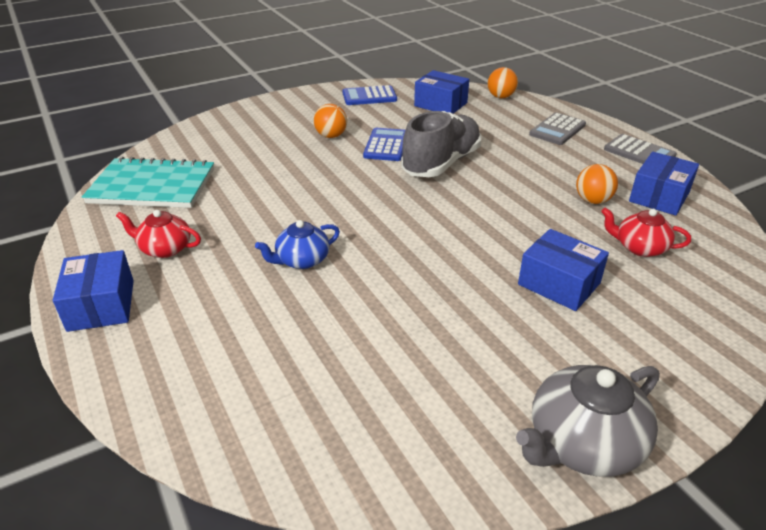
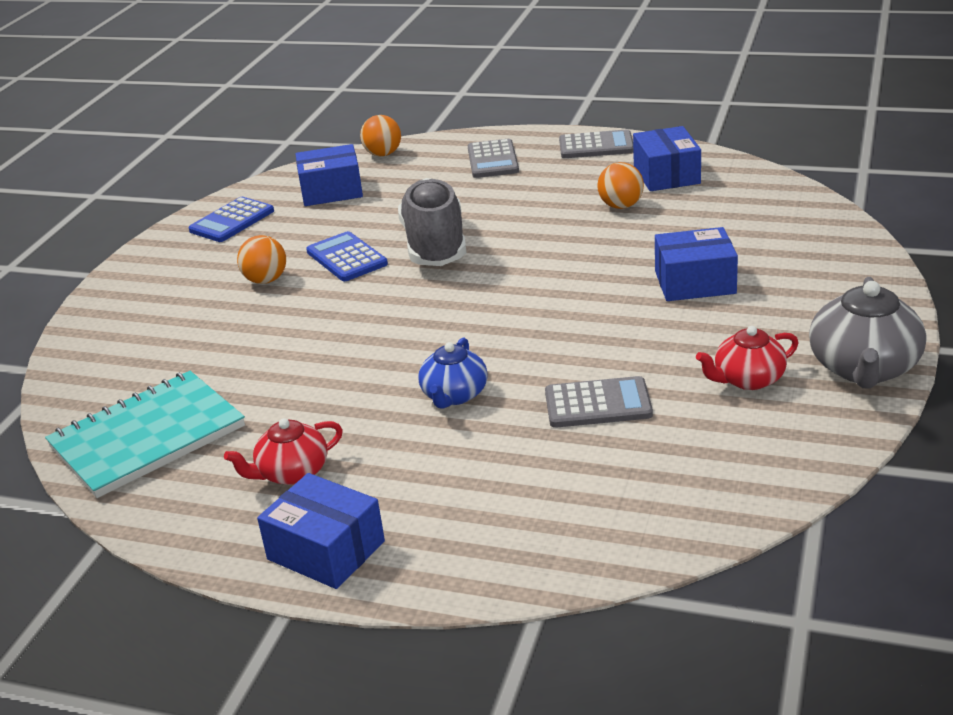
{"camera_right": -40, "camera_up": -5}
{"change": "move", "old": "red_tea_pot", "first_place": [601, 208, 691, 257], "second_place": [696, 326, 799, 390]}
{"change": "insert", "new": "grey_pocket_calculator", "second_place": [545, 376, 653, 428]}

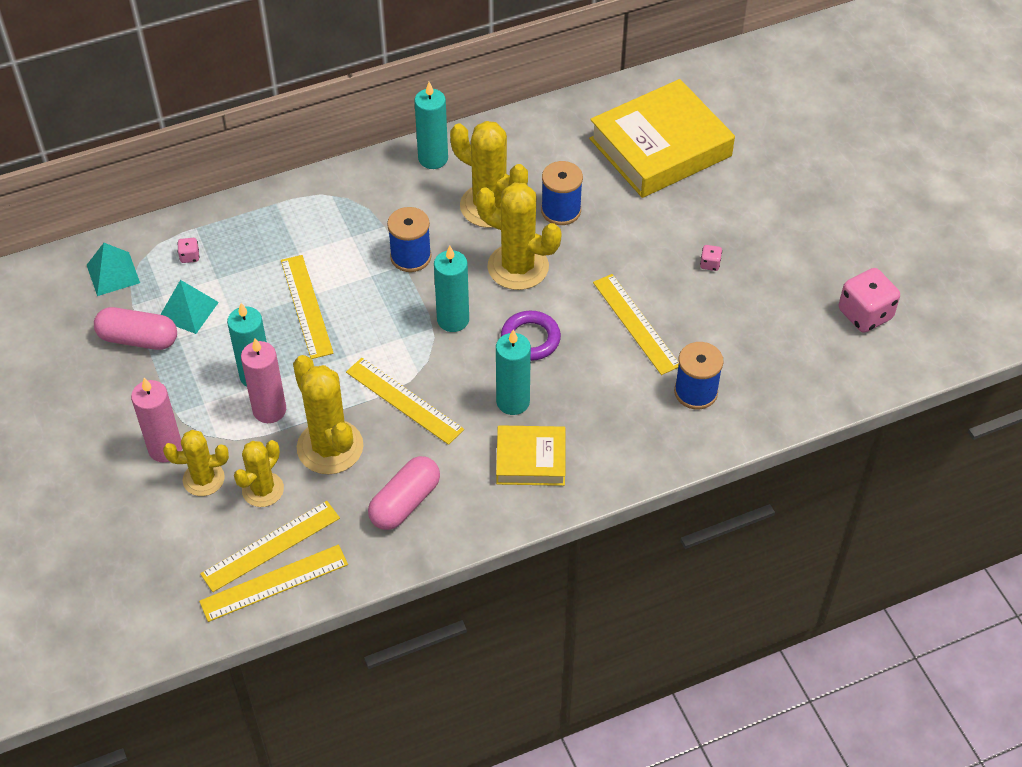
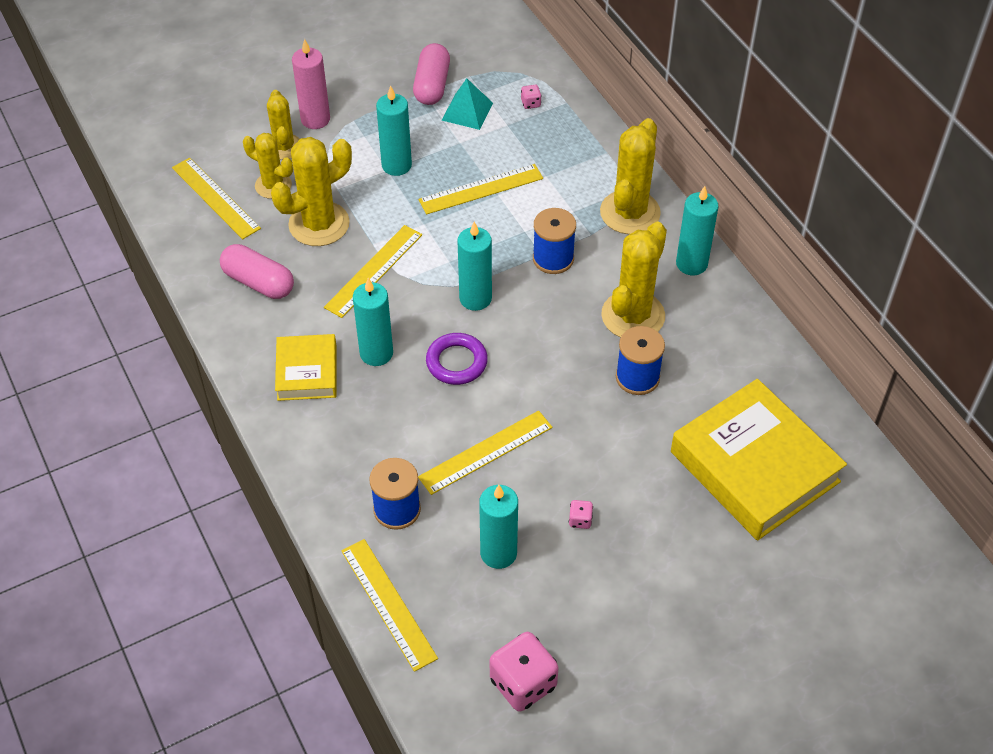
{"camera_right": 85, "camera_up": 0}
{"change": "delete", "old": "aqua_solid_pyramid", "first_place": [87, 243, 140, 296]}
{"change": "move", "old": "bright_yellow_ruler", "first_place": [199, 545, 348, 622], "second_place": [341, 539, 438, 672]}
{"change": "delete", "old": "rose-pink_pillar_candle", "first_place": [241, 338, 286, 423]}
{"change": "move", "old": "bright_yellow_cactus", "first_place": [476, 183, 562, 290], "second_place": [600, 118, 661, 234]}
{"change": "insert", "new": "aqua_pillar_candle", "second_place": [479, 485, 518, 569]}

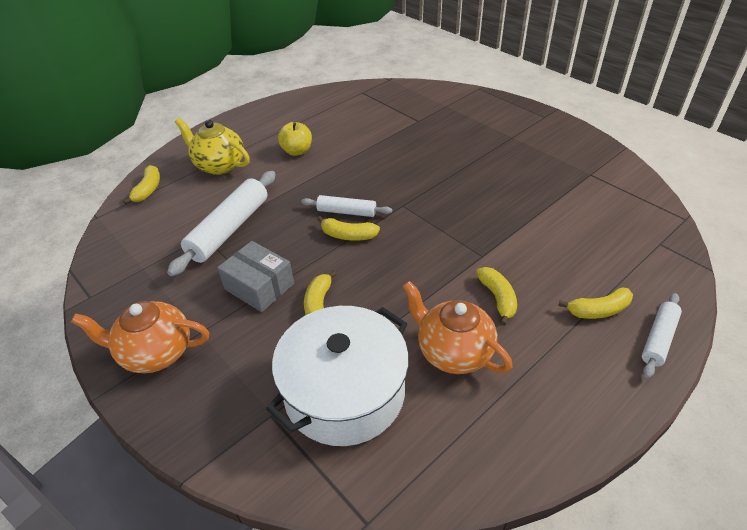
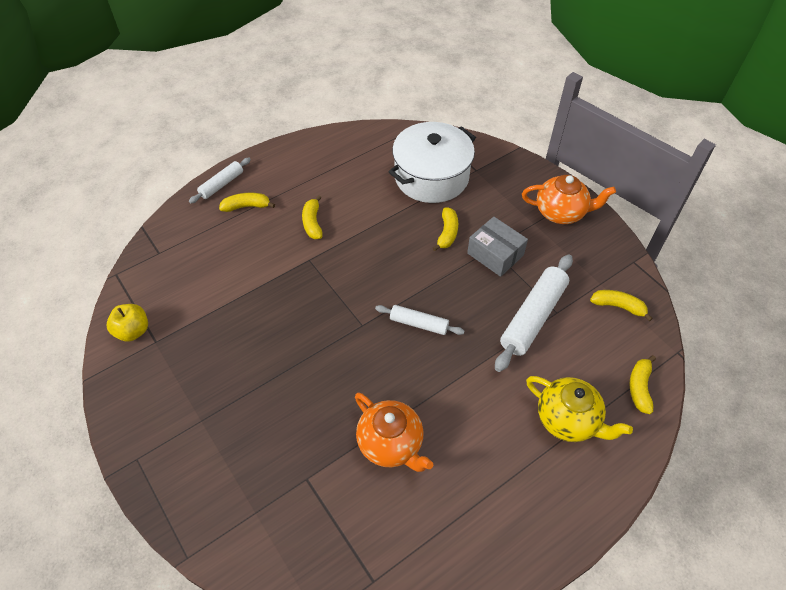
{"camera_right": -175, "camera_up": 10}
{"change": "move", "old": "bright_yellow_toy_apple", "first_place": [278, 122, 312, 156], "second_place": [107, 304, 148, 342]}
{"change": "move", "old": "bright_yellow_toy_banana", "first_place": [317, 216, 380, 241], "second_place": [590, 290, 653, 321]}
{"change": "move", "old": "orange-coloured_tea_pot", "first_place": [403, 281, 512, 374], "second_place": [355, 393, 433, 472]}

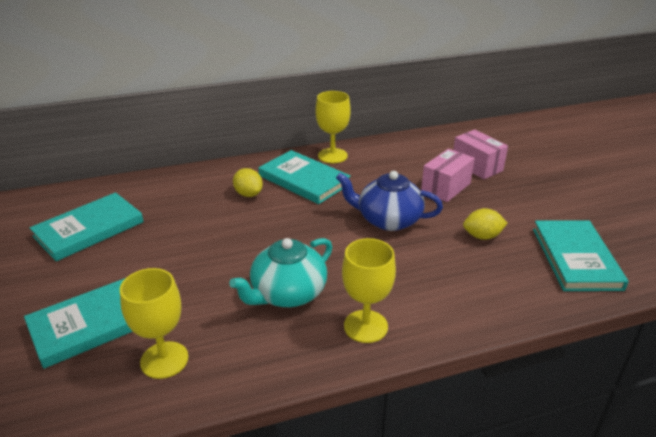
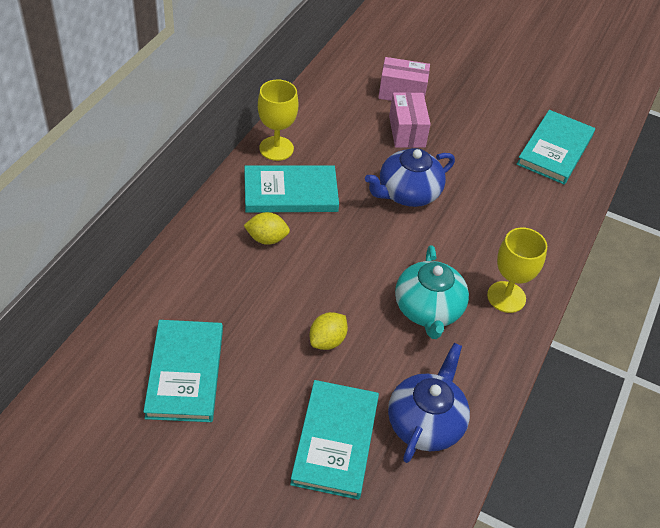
{"camera_right": -50, "camera_up": 15}
{"change": "replace", "old": "bright_yellow_chalice", "new": "royal_blue_tea_pot", "first_place": [120, 268, 188, 379], "second_place": [388, 343, 470, 463]}
{"change": "move", "old": "bright_yellow_citrus_fruit", "first_place": [463, 208, 507, 240], "second_place": [310, 312, 348, 350]}
{"change": "rotate", "old": "aqua_book", "first_place": [533, 220, 629, 291], "second_place": [517, 110, 595, 185], "degrees": 75}

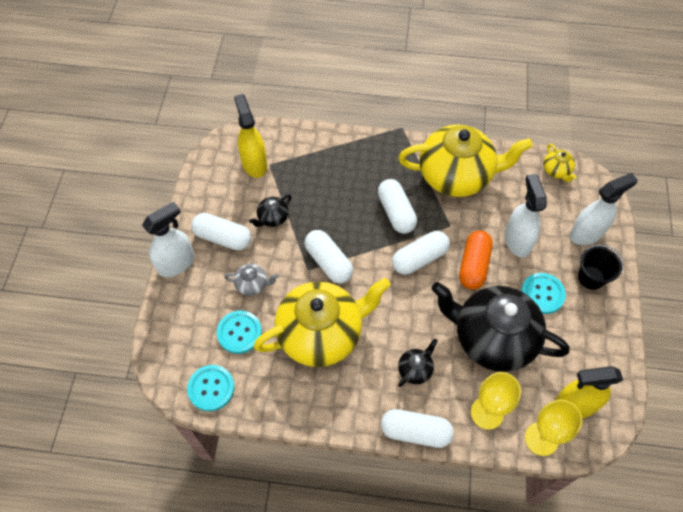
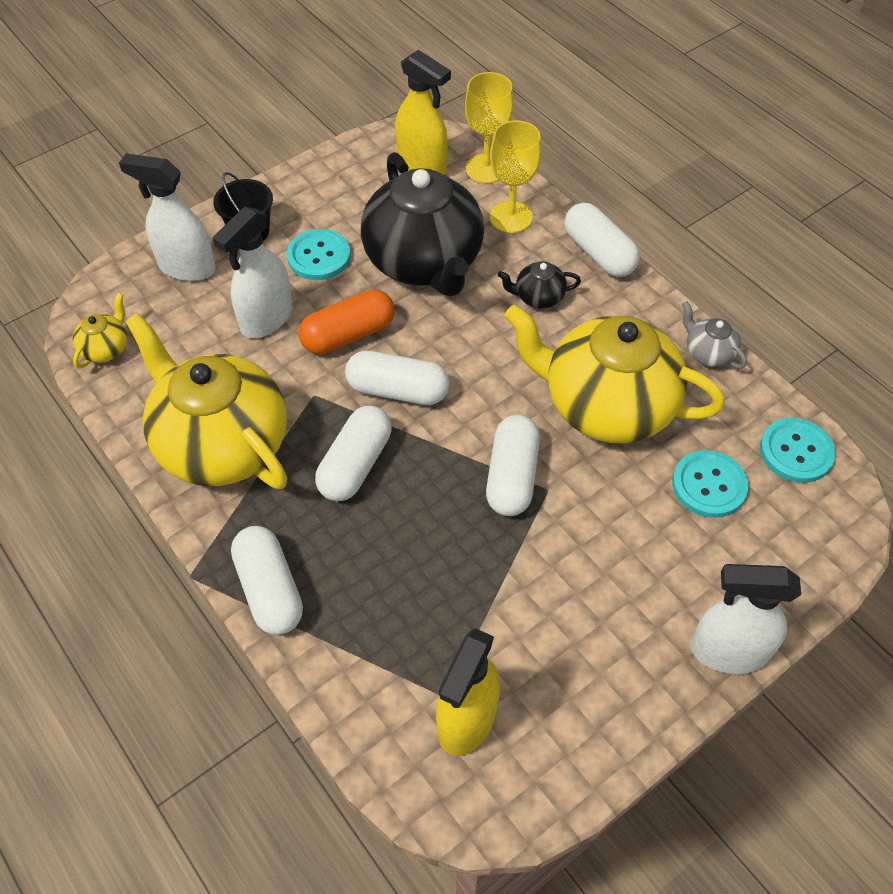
{"camera_right": -135, "camera_up": -5}
{"change": "move", "old": "snow-white_capsule", "first_place": [191, 213, 251, 251], "second_place": [231, 526, 303, 635]}
{"change": "move", "old": "grey_tea_pot", "first_place": [224, 264, 279, 296], "second_place": [682, 301, 747, 369]}
{"change": "delete", "old": "ebony_tea_pot", "first_place": [249, 195, 291, 227]}

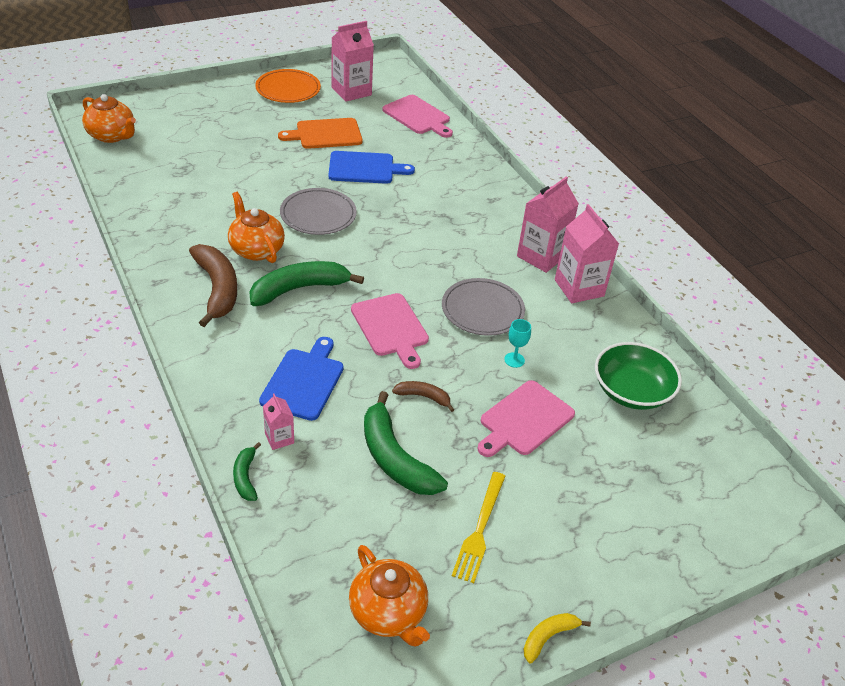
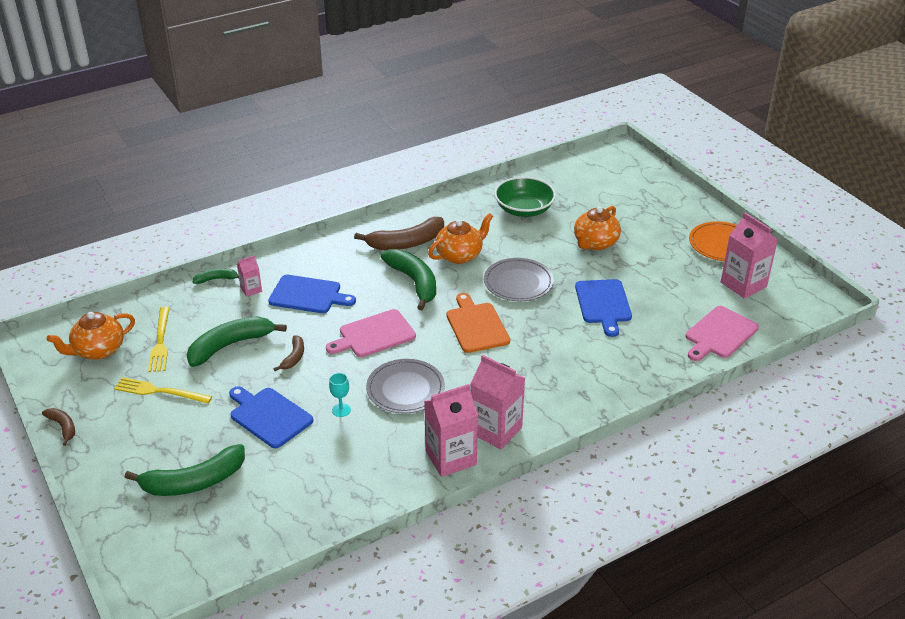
{"camera_right": 90, "camera_up": -5}
{"change": "move", "old": "orange-coloured_tea_pot", "first_place": [82, 94, 136, 143], "second_place": [574, 206, 621, 250]}
{"change": "move", "old": "orange-coloured_chopping_board", "first_place": [278, 118, 363, 149], "second_place": [447, 293, 510, 353]}
{"change": "recolor", "old": "rose-pink_chopping_board", "new": "royal_blue_chopping_board", "first_place": [478, 380, 575, 457], "second_place": [229, 386, 313, 448]}
{"change": "recolor", "old": "bright_yellow_toy_banana", "new": "russet_toy_banana", "first_place": [524, 613, 591, 663], "second_place": [42, 408, 75, 446]}
{"change": "move", "old": "emerald_bowl", "first_place": [595, 342, 682, 410], "second_place": [494, 177, 556, 217]}
{"change": "insert", "new": "emerald_toy_banana", "second_place": [124, 444, 245, 496]}
{"change": "insert", "new": "bright_yellow_dinner_fork", "second_place": [148, 307, 170, 372]}

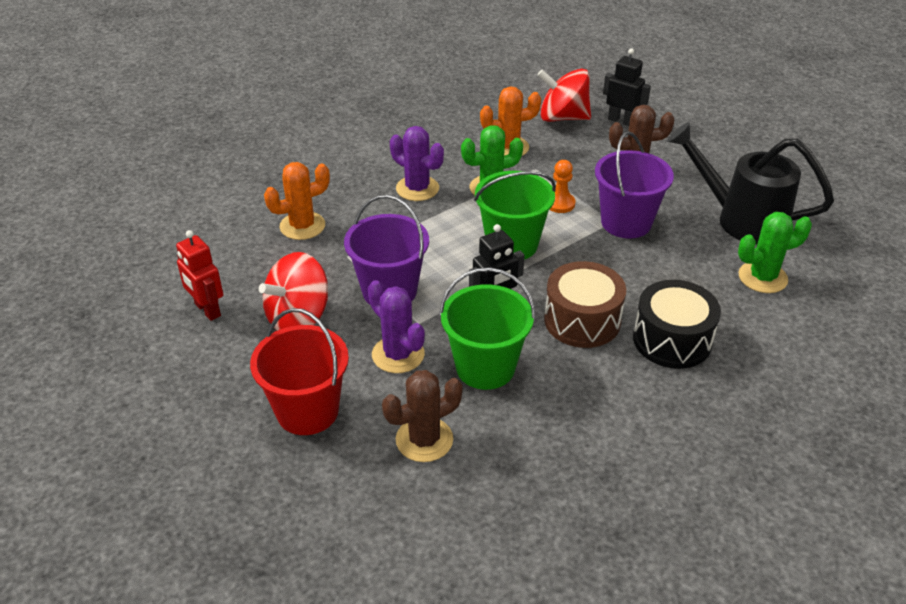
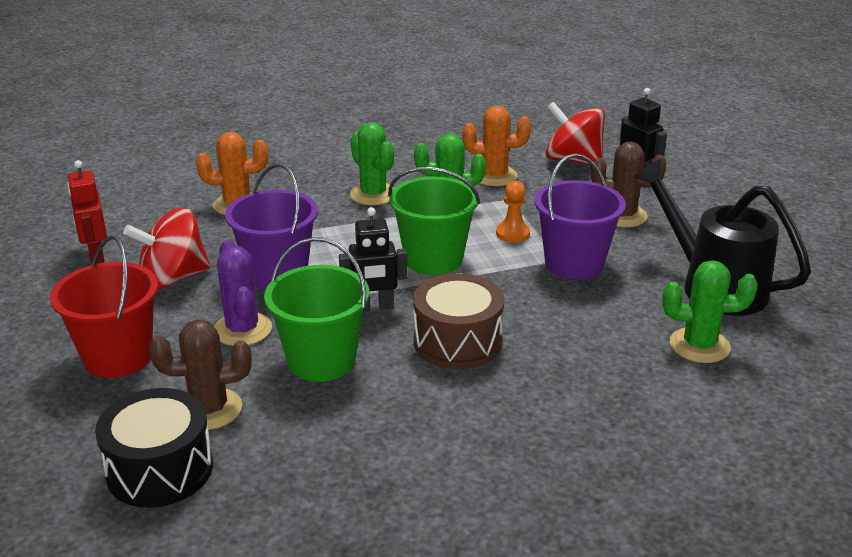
{"camera_right": 20, "camera_up": -10}
{"change": "recolor", "old": "violet_cactus", "new": "emerald_cactus", "first_place": [390, 126, 444, 201], "second_place": [350, 122, 394, 205]}
{"change": "move", "old": "ebony_toy_drum", "first_place": [633, 280, 721, 369], "second_place": [95, 388, 213, 508]}

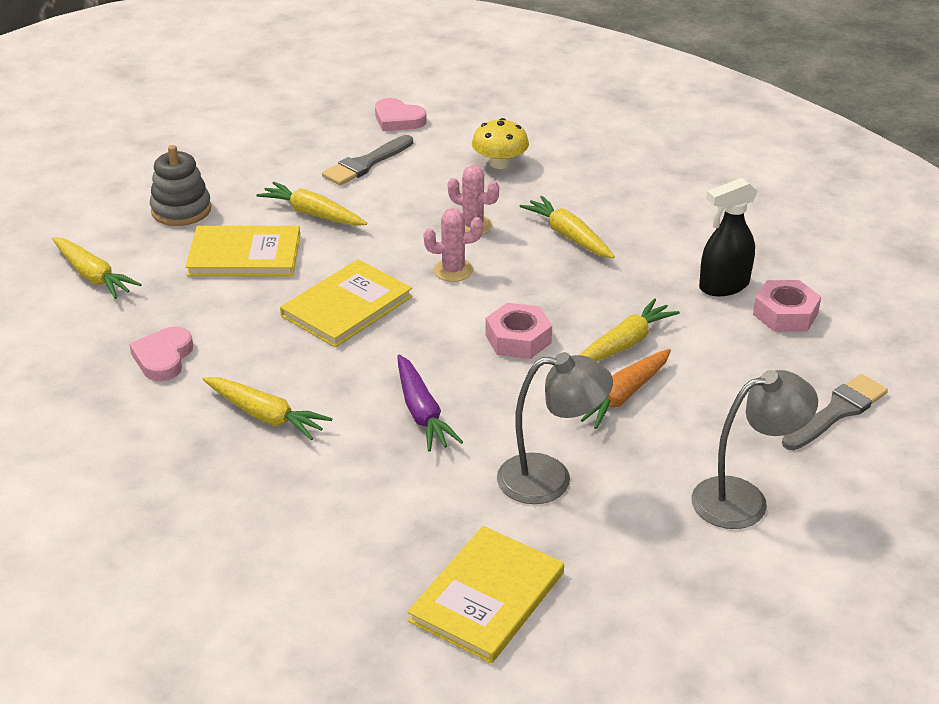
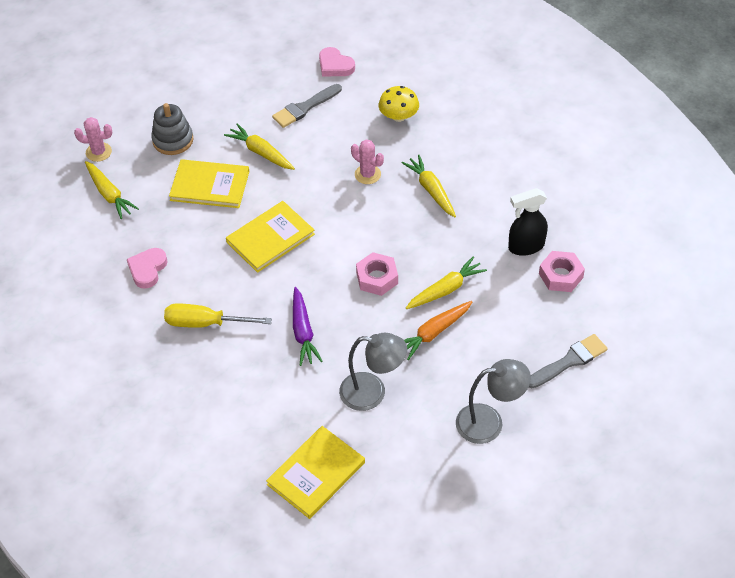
{"camera_right": 10, "camera_up": 15}
{"change": "replace", "old": "bright_yellow_root_vegetable", "new": "bright_yellow_flat_screwdriver", "first_place": [203, 377, 332, 440], "second_place": [164, 303, 272, 328]}
{"change": "move", "old": "rose-pink_cactus", "first_place": [424, 208, 483, 282], "second_place": [74, 117, 112, 162]}

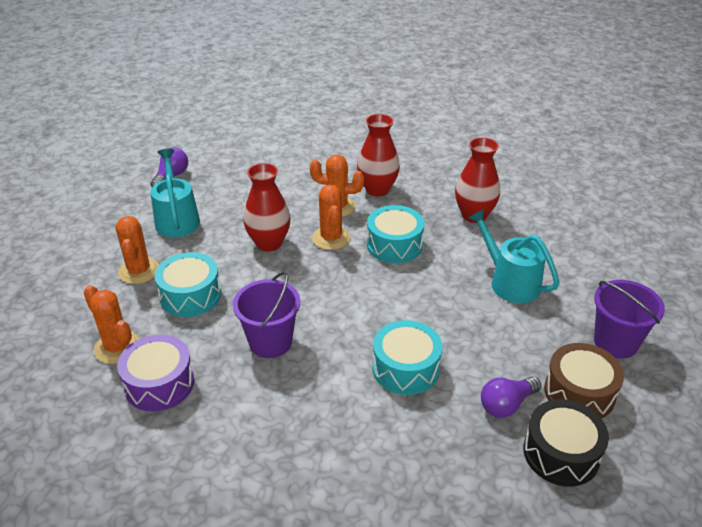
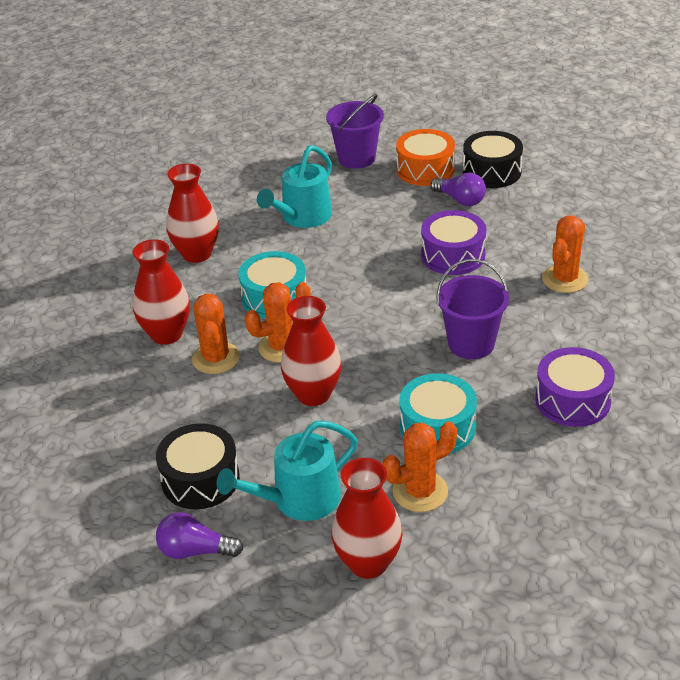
{"camera_right": -105, "camera_up": 0}
{"change": "move", "old": "orange-coloured_cactus", "first_place": [84, 285, 140, 364], "second_place": [542, 216, 588, 293]}
{"change": "recolor", "old": "aqua_toy_drum", "new": "violet_toy_drum", "first_place": [372, 320, 442, 395], "second_place": [421, 210, 487, 275]}
{"change": "recolor", "old": "russet_toy_drum", "new": "orange-coloured_toy_drum", "first_place": [544, 343, 624, 419], "second_place": [396, 129, 455, 186]}
{"change": "insert", "new": "ebony_toy_drum", "second_place": [156, 423, 240, 509]}
{"change": "insert", "new": "red_tall_vase", "second_place": [331, 458, 403, 579]}

